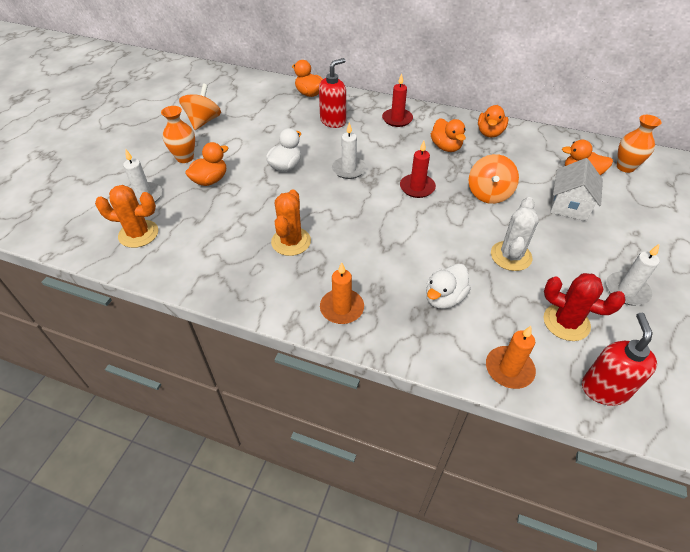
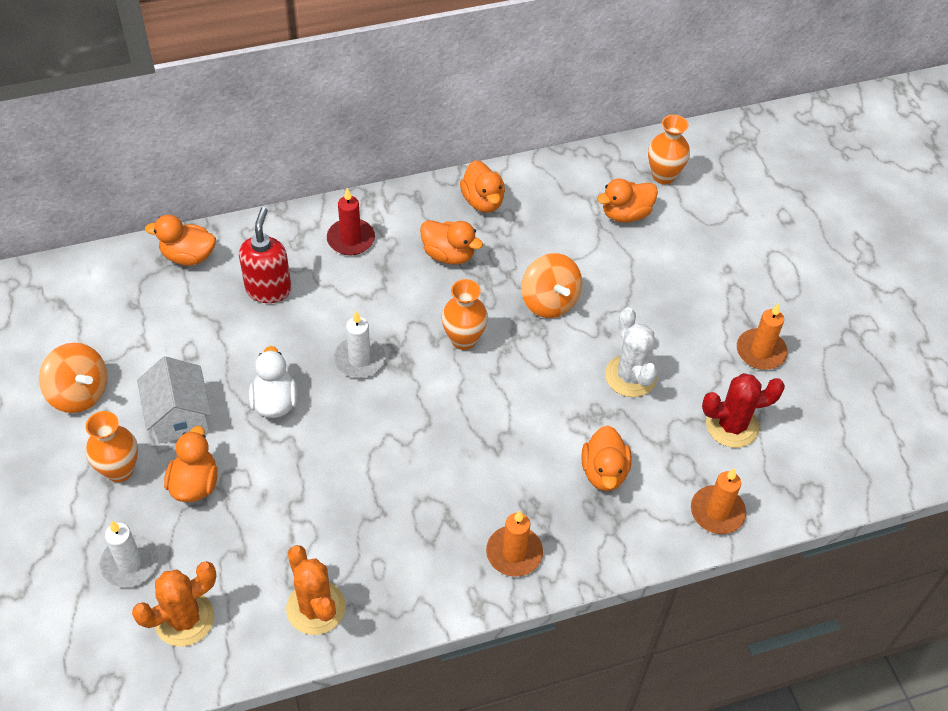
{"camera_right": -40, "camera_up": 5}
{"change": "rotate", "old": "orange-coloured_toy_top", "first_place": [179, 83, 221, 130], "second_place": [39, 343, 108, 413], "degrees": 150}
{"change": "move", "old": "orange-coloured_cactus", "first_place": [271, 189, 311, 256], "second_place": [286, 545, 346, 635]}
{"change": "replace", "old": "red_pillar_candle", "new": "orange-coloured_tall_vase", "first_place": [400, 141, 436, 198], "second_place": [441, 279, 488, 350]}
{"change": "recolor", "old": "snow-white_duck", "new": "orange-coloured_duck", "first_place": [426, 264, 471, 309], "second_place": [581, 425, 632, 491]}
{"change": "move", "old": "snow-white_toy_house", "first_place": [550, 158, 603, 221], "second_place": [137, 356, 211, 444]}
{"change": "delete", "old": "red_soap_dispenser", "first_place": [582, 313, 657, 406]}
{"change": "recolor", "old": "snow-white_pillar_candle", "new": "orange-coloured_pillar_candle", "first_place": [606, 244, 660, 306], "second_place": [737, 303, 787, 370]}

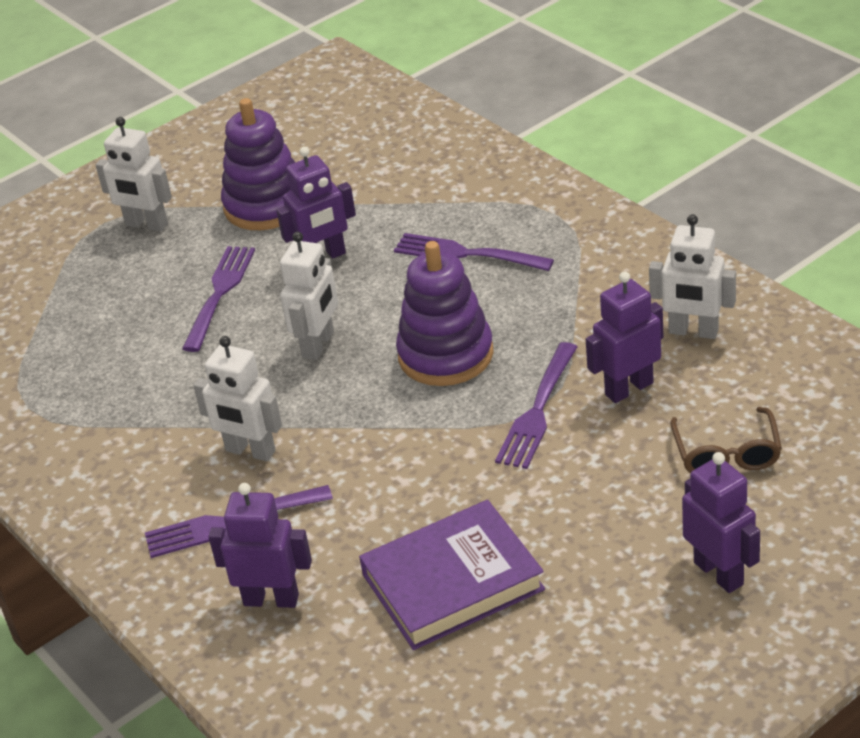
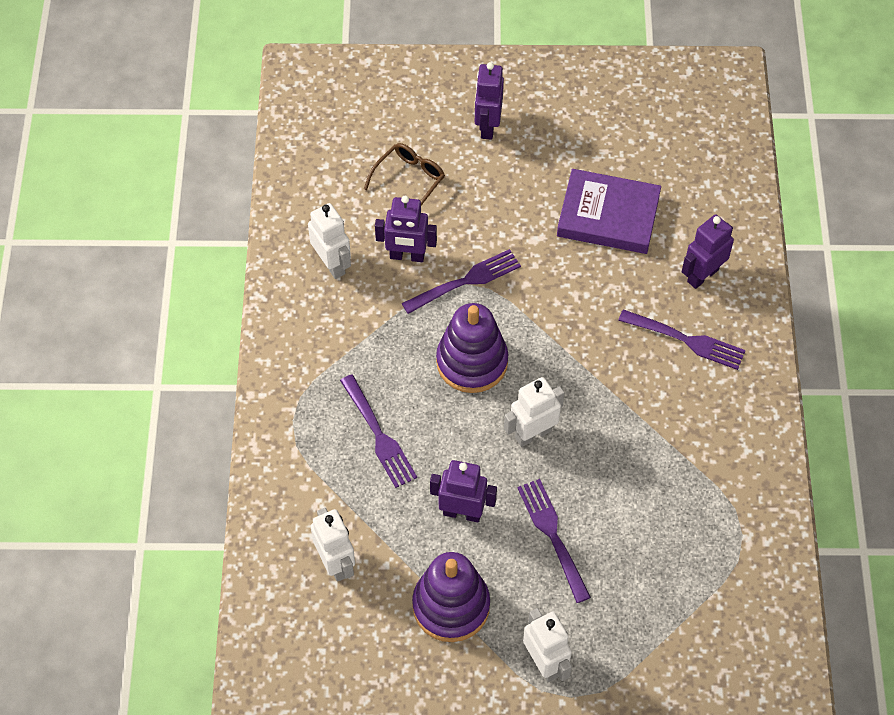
{"camera_right": -145, "camera_up": 20}
{"change": "rotate", "old": "violet_dinner_fork", "first_place": [182, 246, 255, 352], "second_place": [517, 479, 591, 603], "degrees": 105}
{"change": "move", "old": "snow-white_robot_figure", "first_place": [193, 336, 282, 461], "second_place": [310, 508, 355, 582]}
{"change": "rotate", "old": "violet_robot_figure", "first_place": [209, 483, 312, 608], "second_place": [682, 214, 734, 289], "degrees": 90}

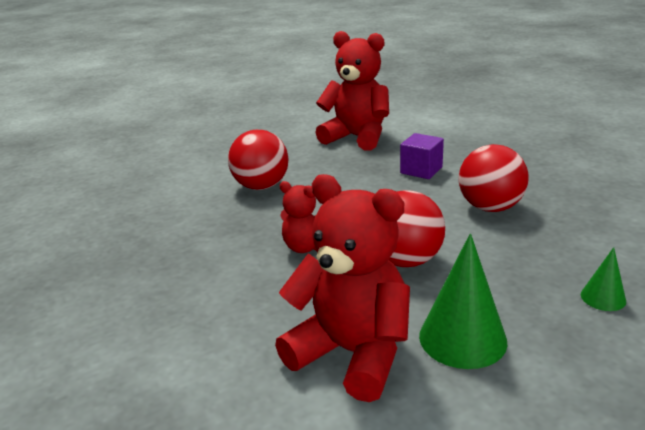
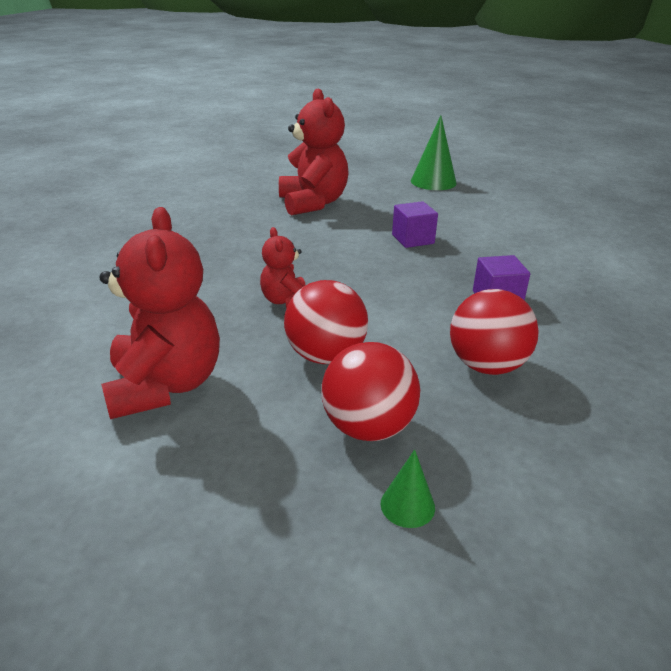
{"camera_right": 45, "camera_up": 5}
{"change": "move", "old": "red_sphere", "first_place": [228, 130, 289, 190], "second_place": [321, 342, 420, 441]}
{"change": "move", "old": "red_teddy_bear", "first_place": [315, 31, 389, 151], "second_place": [279, 88, 349, 216]}
{"change": "move", "old": "emerald_solid_cone", "first_place": [419, 233, 507, 369], "second_place": [411, 115, 457, 190]}
{"change": "insert", "new": "violet_solid_cube", "second_place": [392, 201, 438, 248]}

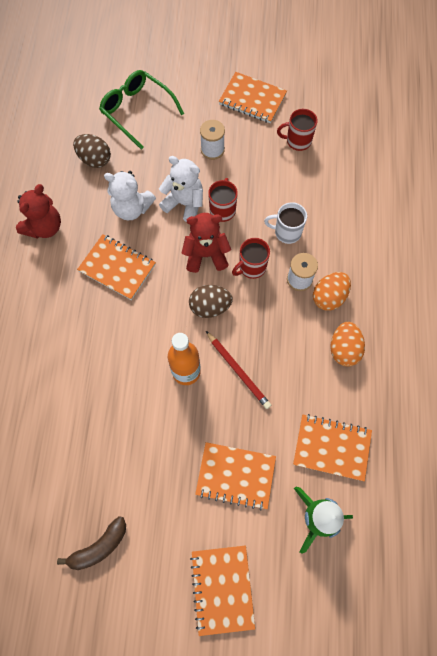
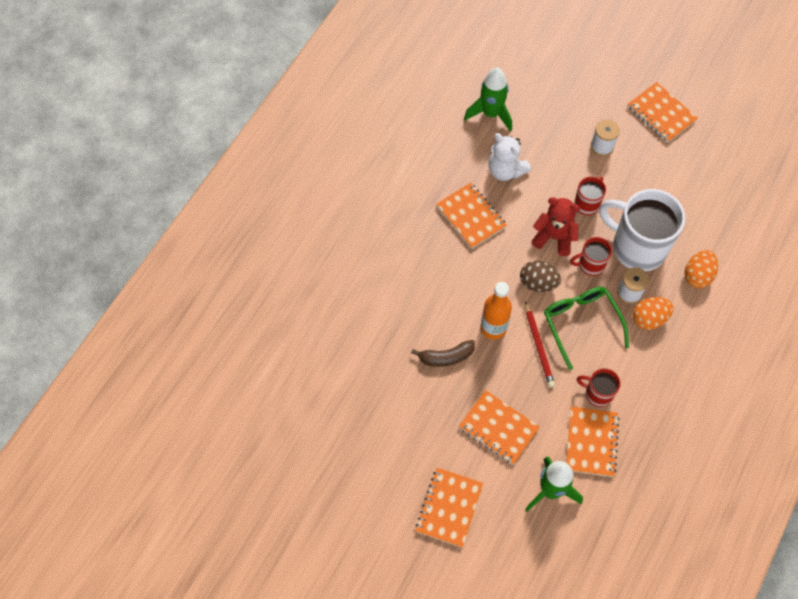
{"camera_right": 25, "camera_up": -5}
{"change": "delete", "old": "red_teddy_bear", "first_place": [16, 184, 61, 239]}
{"change": "move", "old": "russet_toy_banana", "first_place": [57, 516, 126, 570], "second_place": [411, 340, 475, 367]}
{"change": "replace", "old": "russet_toy_egg", "new": "emerald_spaceship", "first_place": [73, 134, 111, 168], "second_place": [464, 68, 512, 132]}
{"change": "move", "old": "emerald_spectacles", "first_place": [99, 70, 184, 150], "second_place": [544, 287, 629, 370]}
{"change": "delete", "old": "snow-white_teddy_bear", "first_place": [159, 156, 203, 222]}
{"change": "resize", "old": "snow-white_coffee_mug", "first_place": [264, 202, 307, 244], "second_place": [600, 189, 685, 272], "factor": 2.08}
{"change": "move", "old": "red_coffee_mug", "first_place": [277, 109, 317, 151], "second_place": [577, 368, 621, 407]}
{"change": "rotate", "old": "orange-coloured_exercise_book", "first_place": [293, 414, 372, 481], "second_place": [566, 406, 619, 477], "degrees": 60}
{"change": "move", "old": "orange-coloured_toy_egg", "first_place": [330, 322, 365, 366], "second_place": [684, 250, 718, 288]}

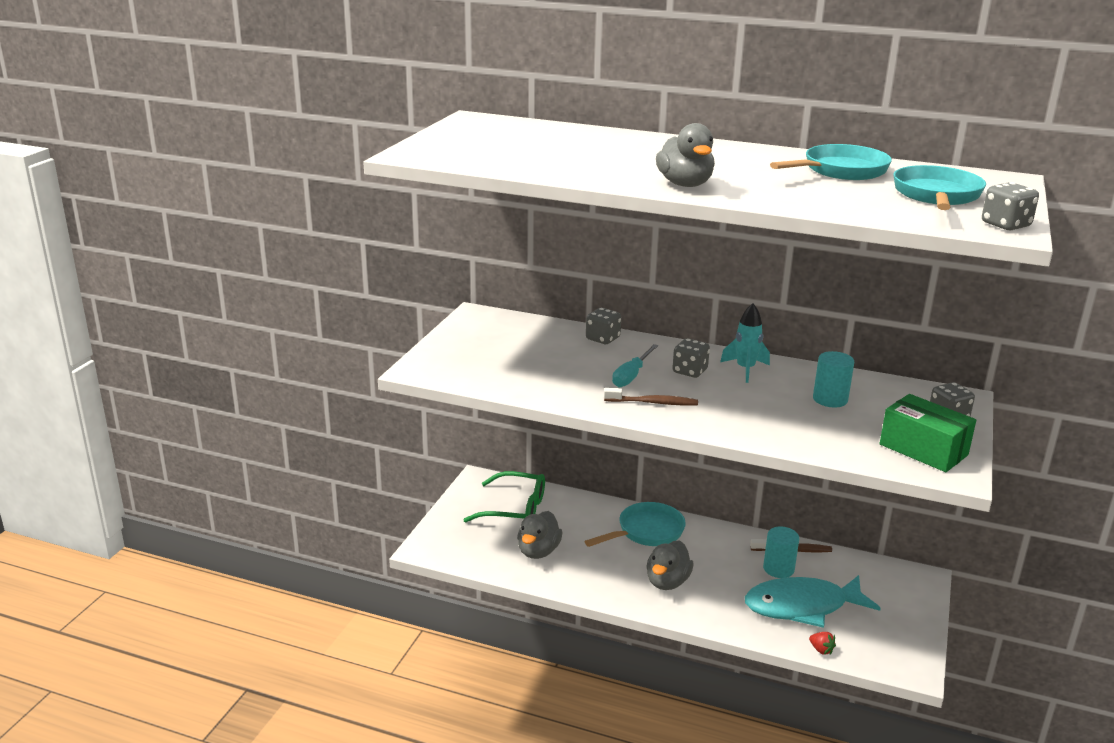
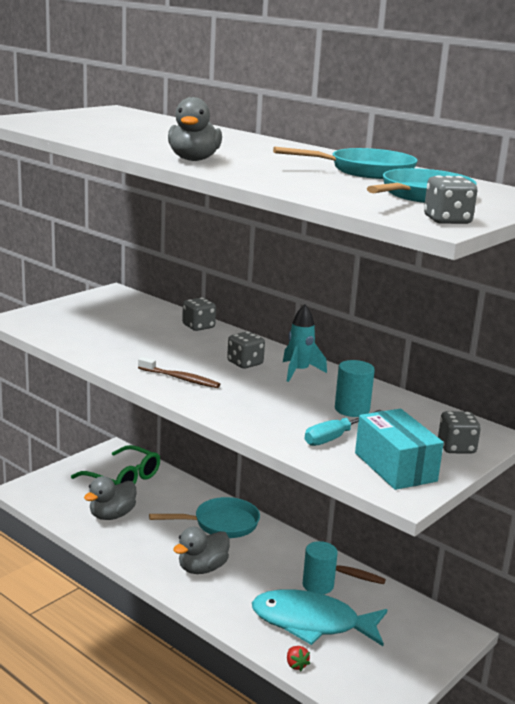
{"camera_right": 20, "camera_up": -5}
{"change": "move", "old": "aqua_flat_screwdriver", "first_place": [612, 344, 658, 387], "second_place": [305, 410, 381, 446]}
{"change": "recolor", "old": "emerald_parcel", "new": "aqua_parcel", "first_place": [880, 394, 976, 472], "second_place": [355, 409, 444, 490]}

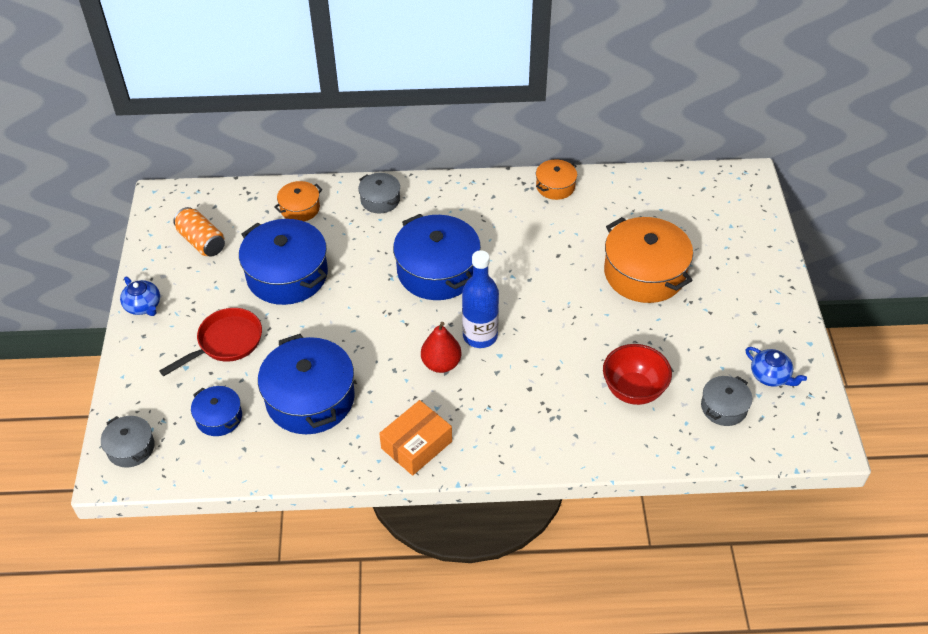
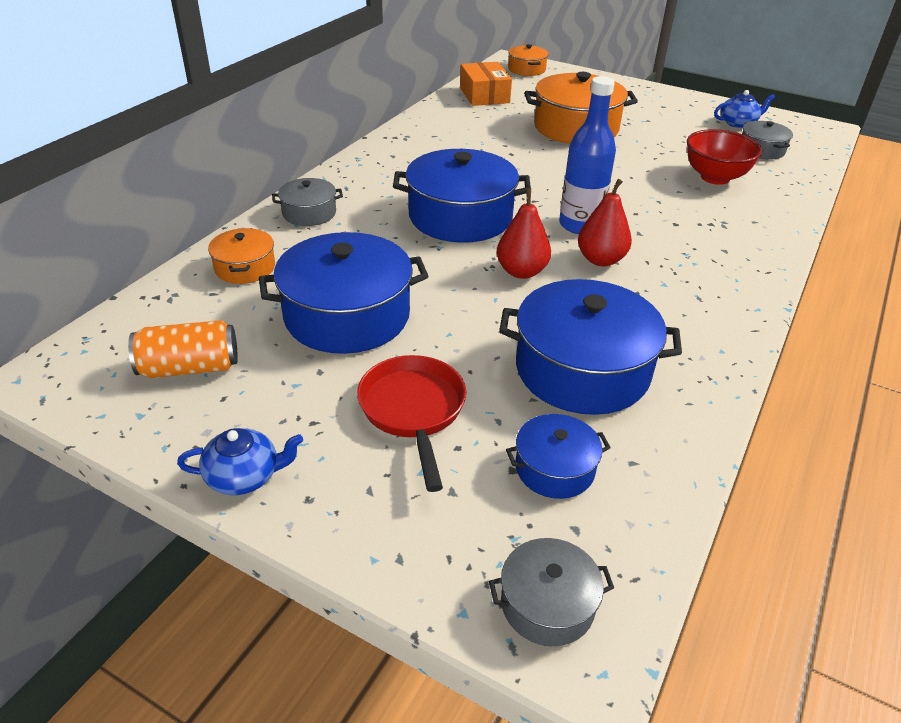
{"camera_right": -60, "camera_up": -10}
{"change": "move", "old": "orange-coloured_parcel", "first_place": [379, 400, 452, 476], "second_place": [460, 62, 512, 106]}
{"change": "move", "old": "orange-coloured_stockpot", "first_place": [536, 159, 577, 200], "second_place": [508, 44, 549, 76]}
{"change": "insert", "new": "red_toy_pear", "second_place": [497, 189, 551, 279]}

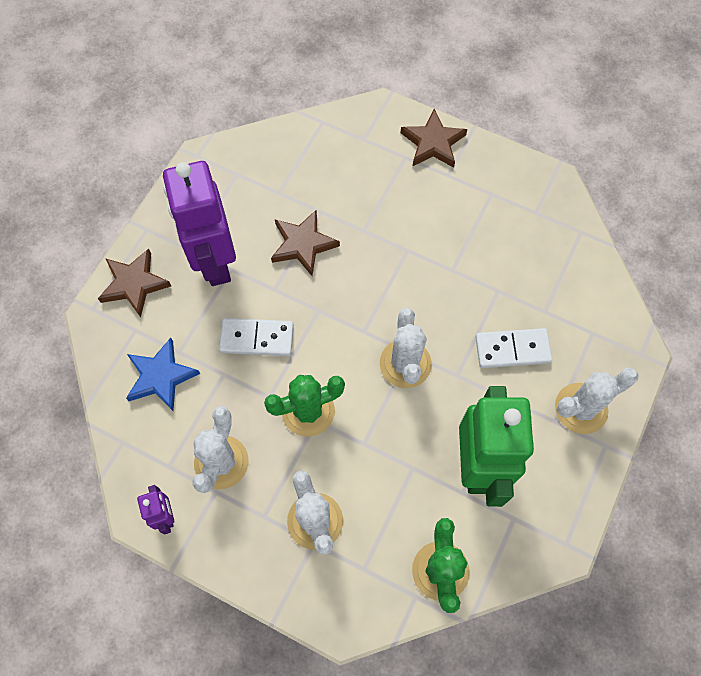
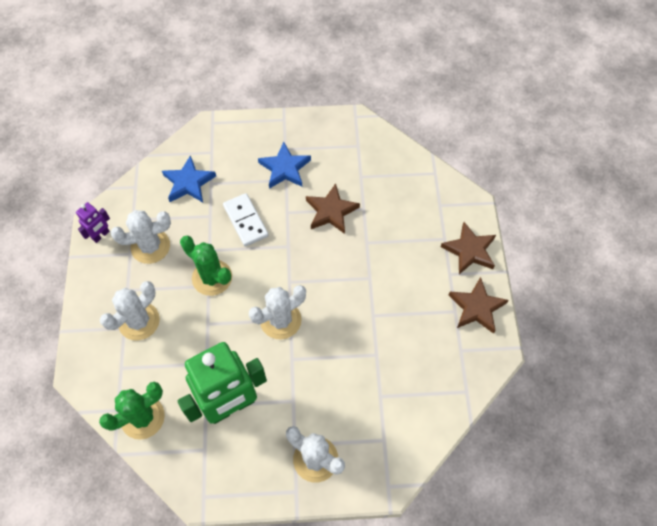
{"camera_right": 60, "camera_up": -5}
{"change": "move", "old": "russet_five-pointed_star", "first_place": [98, 248, 171, 317], "second_place": [449, 277, 508, 334]}
{"change": "replace", "old": "violet_robot_figure", "new": "royal_blue_five-pointed_star", "first_place": [163, 161, 236, 286], "second_place": [258, 142, 311, 189]}
{"change": "delete", "old": "snow-white_domino", "first_place": [475, 328, 552, 368]}

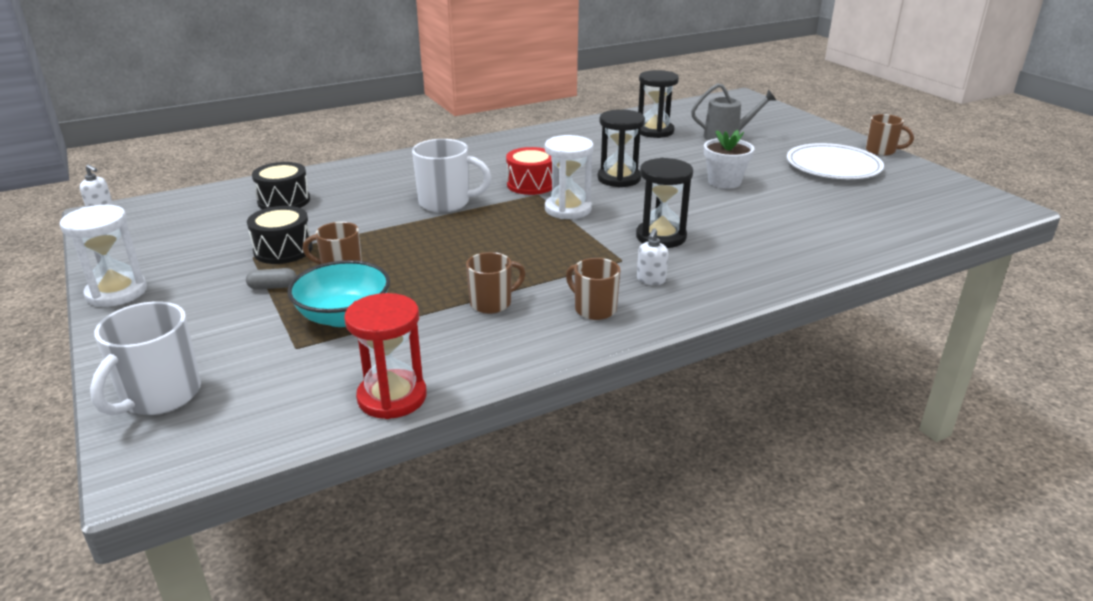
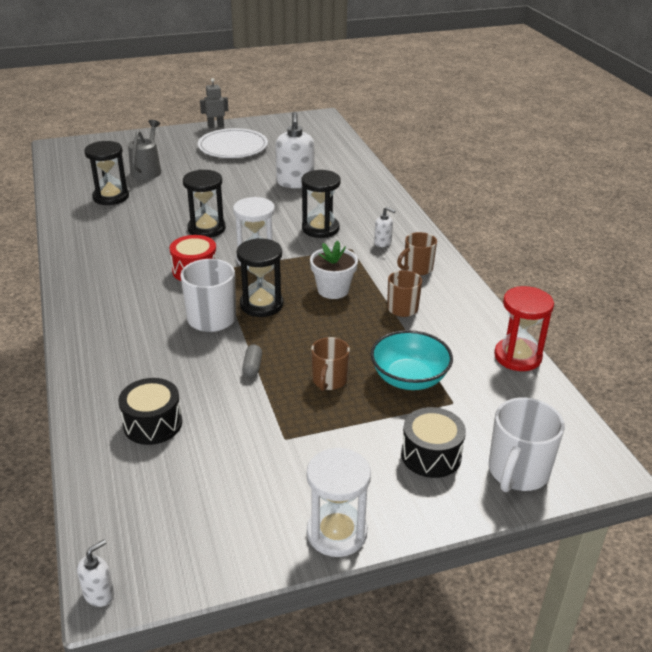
{"camera_right": -80, "camera_up": 5}
{"change": "rotate", "old": "snow-white_coffee_mug", "first_place": [90, 301, 201, 416], "second_place": [489, 397, 565, 492], "degrees": 90}
{"change": "move", "old": "grey_capsule", "first_place": [246, 268, 297, 290], "second_place": [242, 344, 262, 377]}
{"change": "move", "old": "ebony_toy_drum", "first_place": [247, 206, 313, 264], "second_place": [401, 407, 466, 478]}
{"change": "move", "old": "snow-white_potted_plant", "first_place": [704, 130, 754, 189], "second_place": [310, 241, 358, 299]}
{"change": "replace", "old": "russet_coffee_mug", "new": "grey_robot_figure", "first_place": [866, 114, 914, 156], "second_place": [200, 78, 228, 128]}
{"change": "insert", "new": "ebony_hourglass", "second_place": [237, 238, 283, 317]}
{"change": "insert", "new": "snow-white_soap_dispenser", "second_place": [275, 112, 314, 188]}

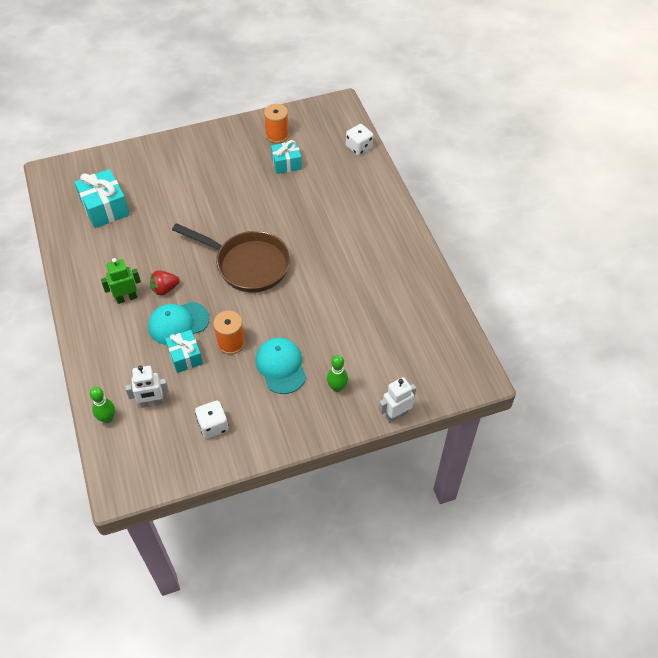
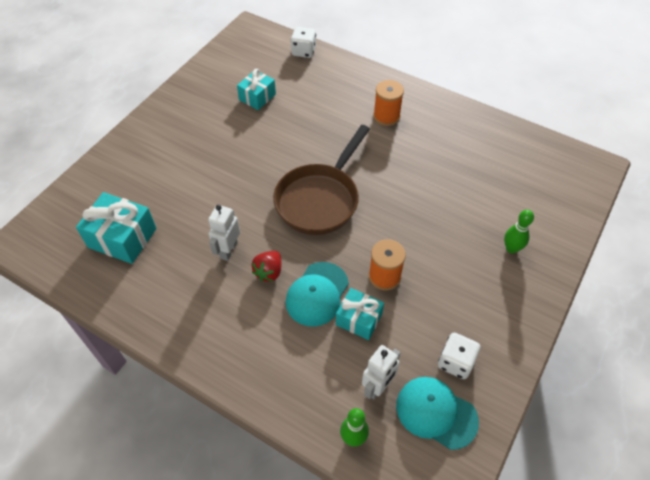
{"camera_right": -40, "camera_up": 0}
{"change": "delete", "old": "emerald_robot_figure", "first_place": [101, 258, 141, 304]}
{"change": "rotate", "old": "russet_skillet", "first_place": [172, 223, 291, 292], "second_place": [273, 125, 370, 235], "degrees": 135}
{"change": "move", "old": "aqua_cap", "first_place": [256, 337, 306, 394], "second_place": [396, 377, 479, 450]}
{"change": "move", "old": "orange-coloured_bobbin", "first_place": [264, 104, 289, 144], "second_place": [373, 80, 404, 126]}
{"change": "move", "old": "snow-white_robot_figure", "first_place": [379, 377, 416, 423], "second_place": [208, 205, 240, 261]}

